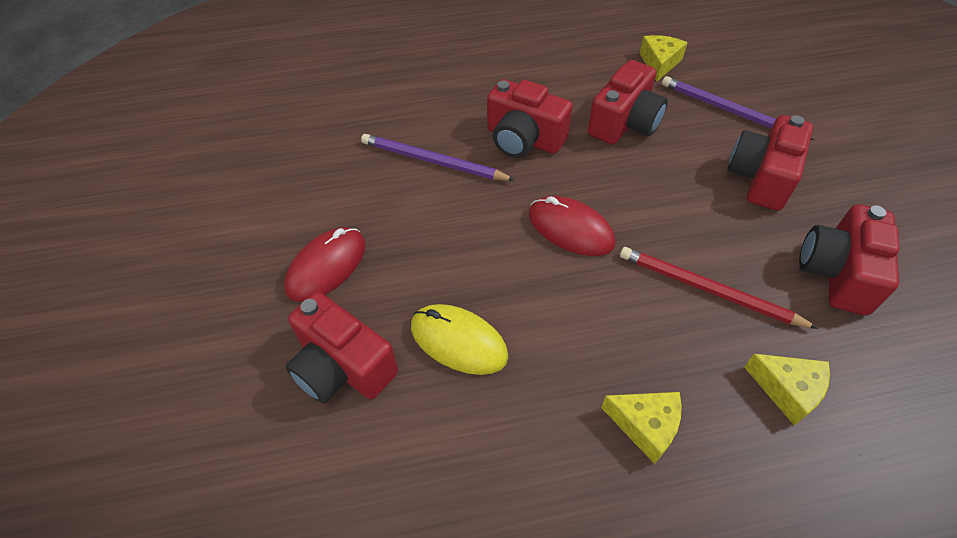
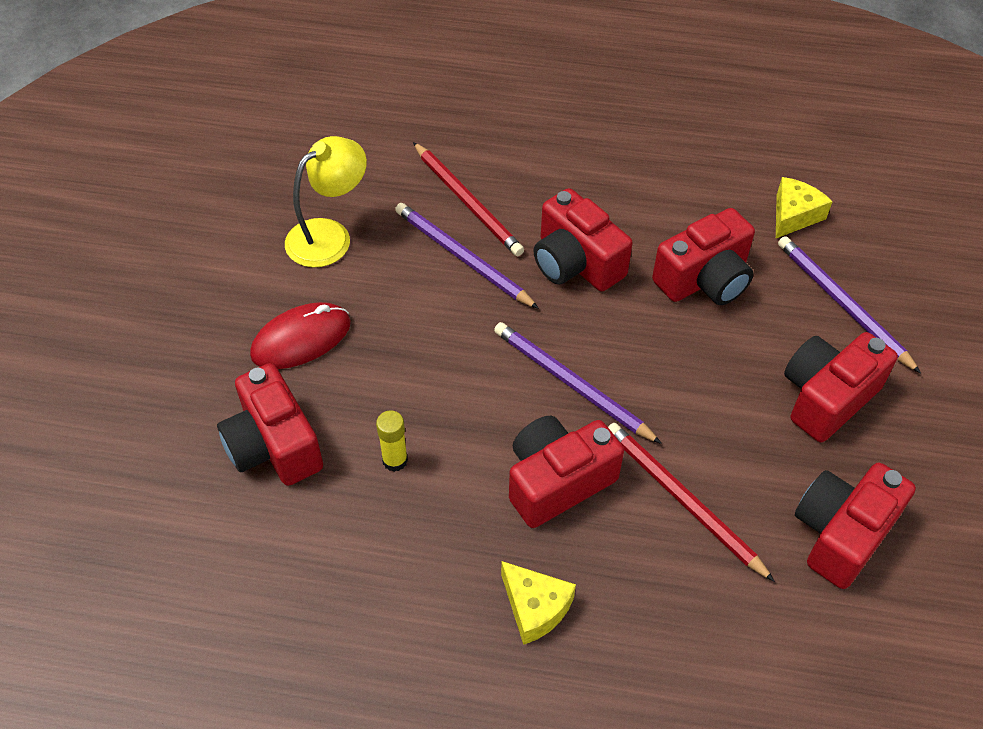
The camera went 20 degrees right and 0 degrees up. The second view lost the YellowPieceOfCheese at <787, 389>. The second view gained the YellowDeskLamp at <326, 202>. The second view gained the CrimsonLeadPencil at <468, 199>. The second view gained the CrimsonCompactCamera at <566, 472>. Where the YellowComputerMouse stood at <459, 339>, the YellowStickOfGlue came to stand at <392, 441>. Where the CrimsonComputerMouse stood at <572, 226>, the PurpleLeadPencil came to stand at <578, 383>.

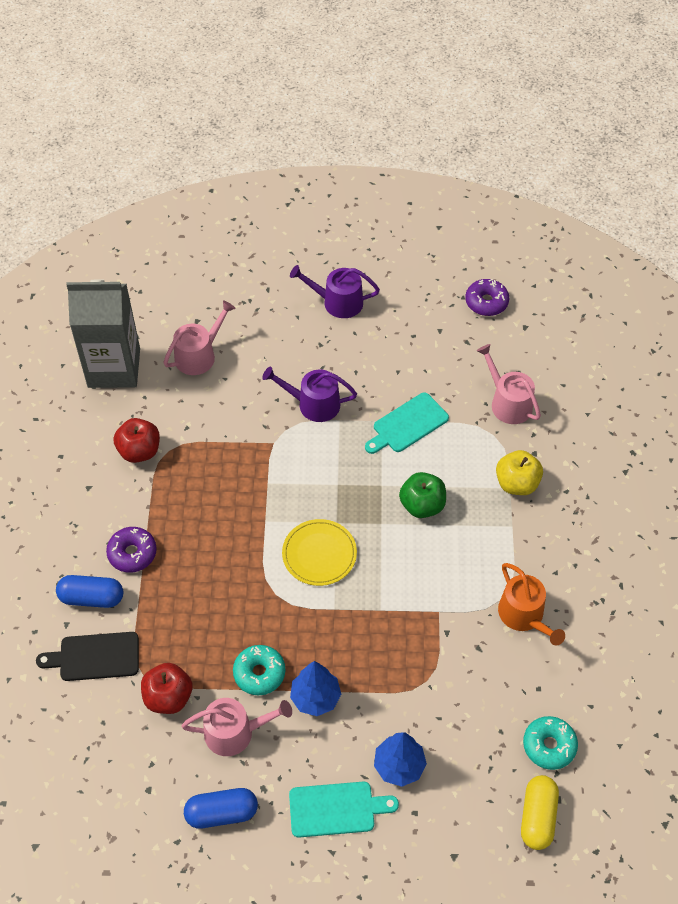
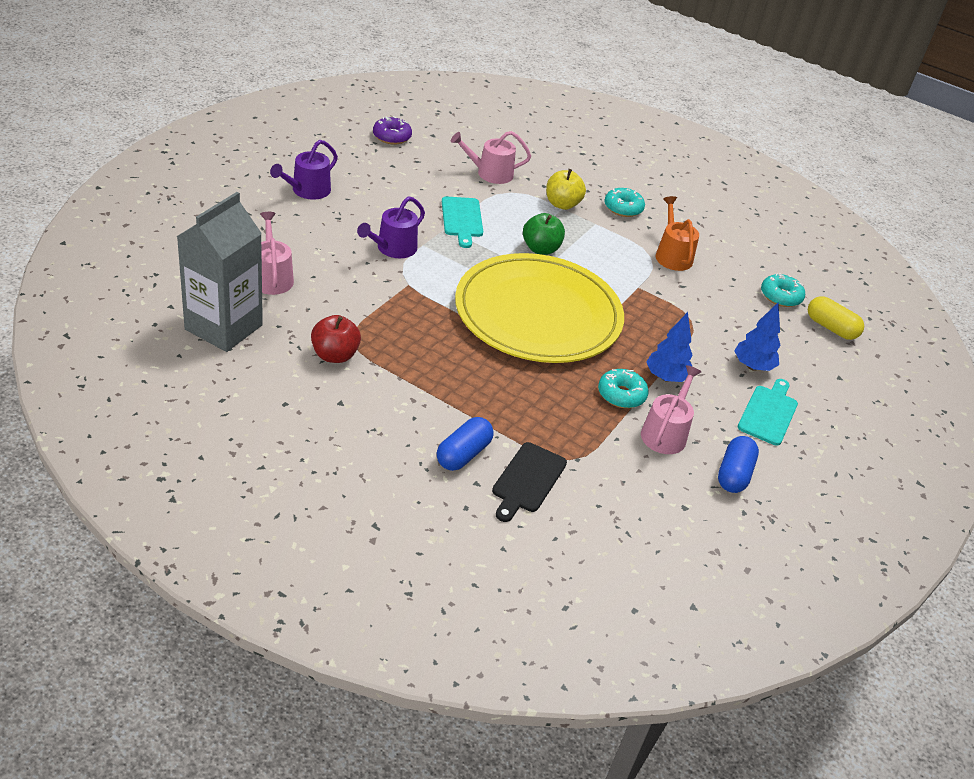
The camera went 65 degrees left and 15 degrees down. The second view lost the PurpleDonut at <131, 550>. The second view lost the CrimsonApple at <167, 688>. The second view gained the TealDonut at <624, 202>. The OrangeWateringCan at <531, 604> ended up facing another way, 105 degrees counterclockwise from before. The size of the YellowPlate at <319, 552> changed by a factor of 2.40.

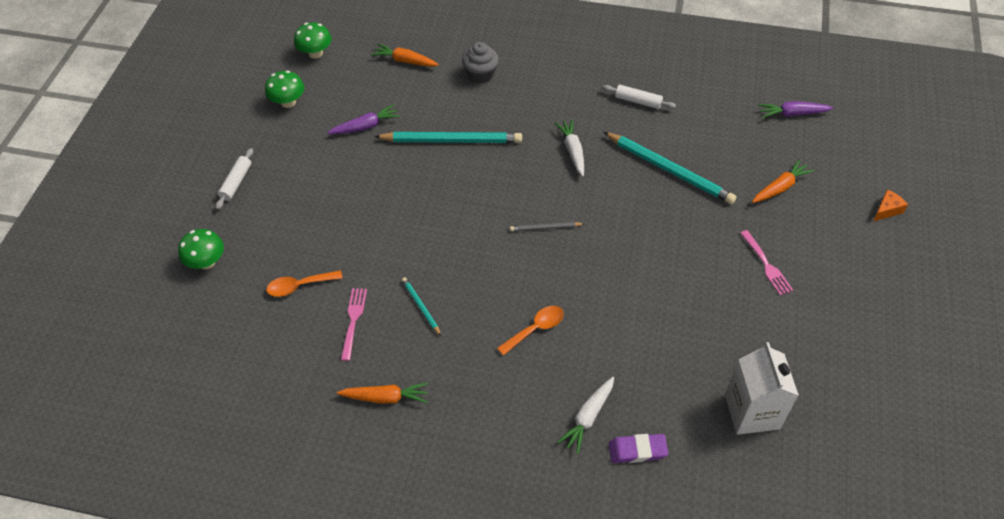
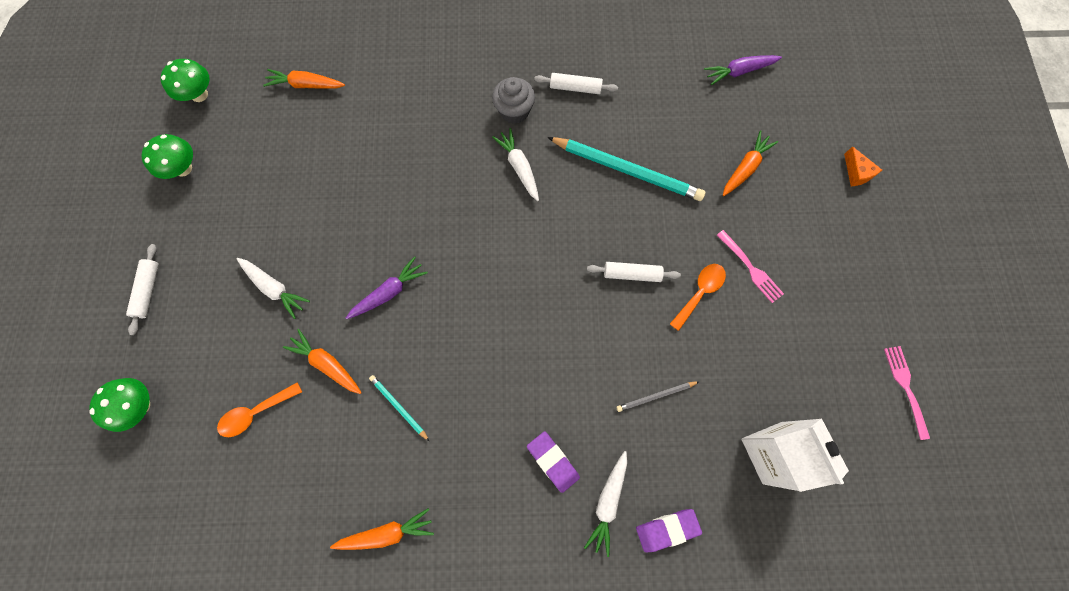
The camera went 15 degrees left and 20 degrees up. The second view lost the TealLeadPencil at <448, 137>. The second view gained the WhiteCarrot at <273, 288>. The second view gained the OrangeCarrot at <322, 361>. The second view gained the PurpleEraser at <553, 462>. The second view gained the WhitePastryRoller at <634, 272>. The PurpleCarrot ended up elsewhere, having gone from <363, 119> to <387, 287>. The RosePinkDinnerFork ended up elsewhere, having gone from <354, 324> to <907, 393>. The GreyCupcake ended up elsewhere, having gone from <480, 62> to <513, 100>. The OrangeTeaspoon ended up elsewhere, having gone from <530, 331> to <698, 297>. The GreyLeadPencil ended up elsewhere, having gone from <547, 226> to <658, 396>. The OrangePieceOfCheese at <890, 205> ended up facing another way, 120 degrees clockwise from before.

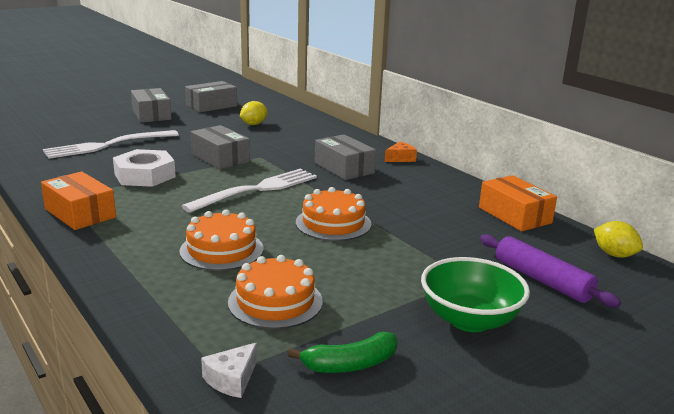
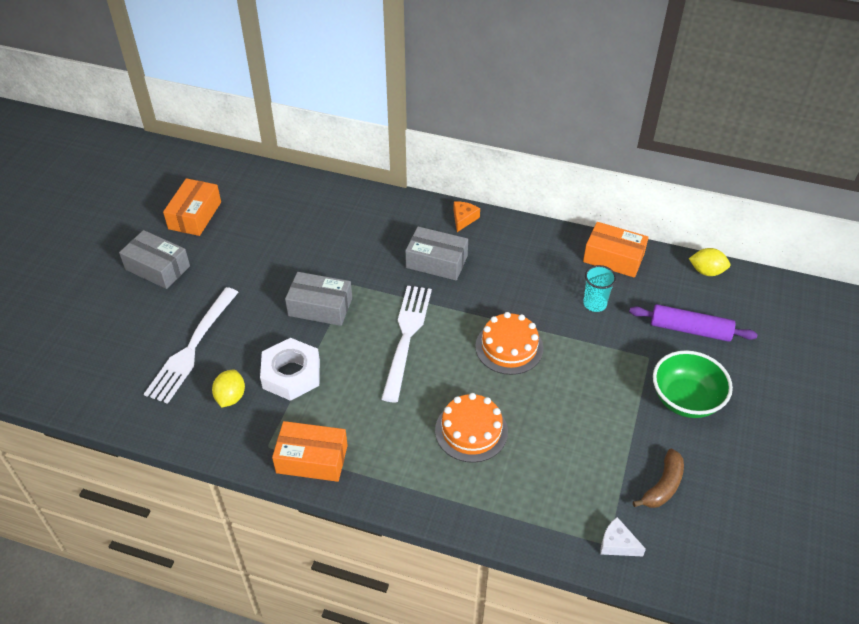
The camera went 35 degrees left and 25 degrees up. The second view lost the OrangeGateau at <275, 292>. The second view gained the TealBeaker at <599, 288>. The YellowToyLemon ended up elsewhere, having gone from <254, 113> to <228, 389>. What was the GreyParcel at <211, 96> turned into the OrangeParcel at <192, 207>. What was the EmeraldBanana at <343, 352> turned into the BrownBanana at <658, 478>. The WhitePieceOfCheese at <229, 370> ended up facing another way, 120 degrees clockwise from before.

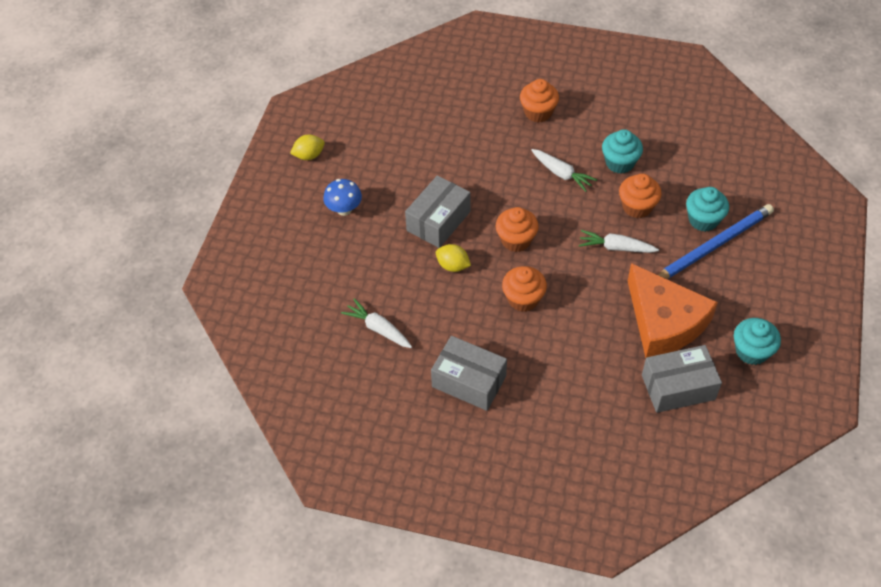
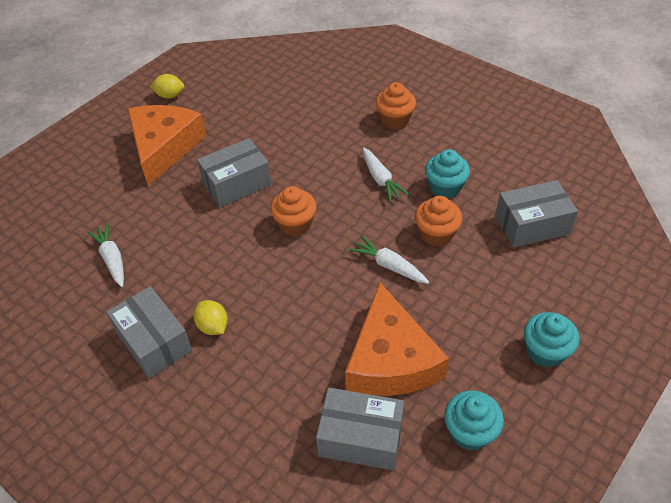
The camera went 25 degrees right and 5 degrees down. The second view lost the OrangeCupcake at <524, 289>. The second view lost the BlueLeadPencil at <716, 241>. The second view gained the GreyParcel at <536, 214>. The YellowToyLemon ended up elsewhere, having gone from <453, 258> to <210, 317>. The TealCupcake ended up elsewhere, having gone from <707, 209> to <551, 340>. Where the BlueMushroom stood at <342, 197>, the OrangePieceOfCheese came to stand at <167, 145>.

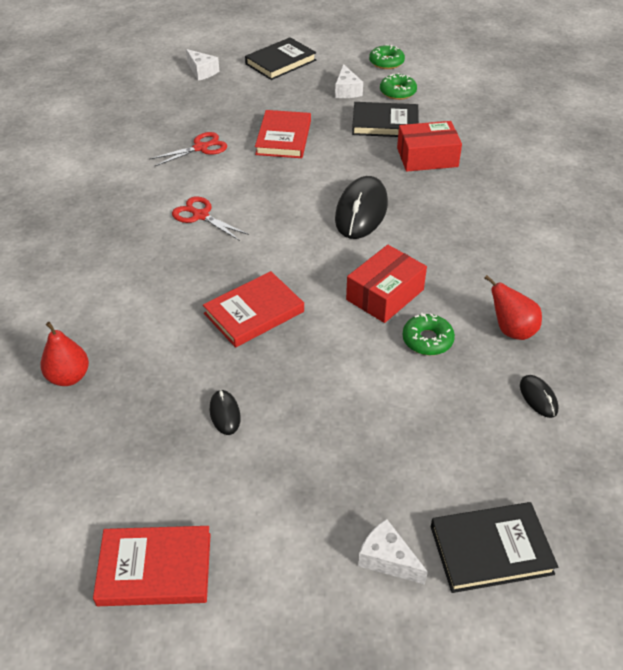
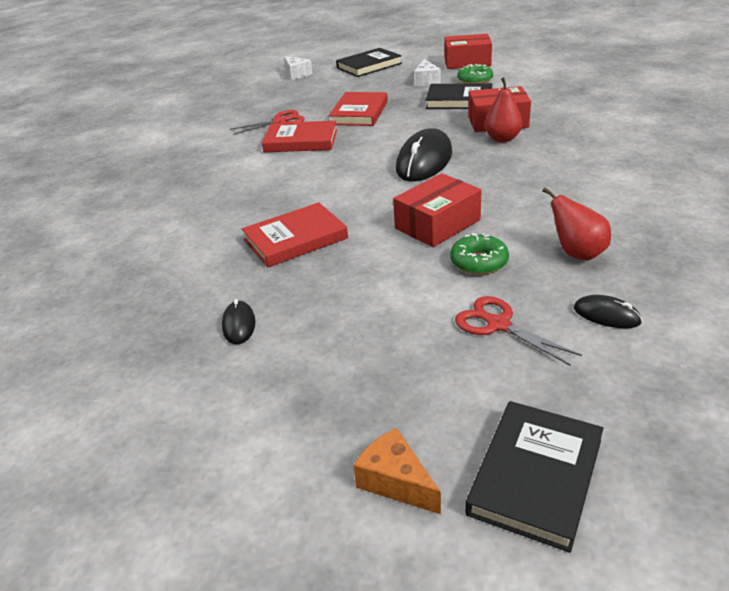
The camera went 10 degrees right and 10 degrees down. The CrimsonPearFruit ended up elsewhere, having gone from <64, 354> to <504, 109>. The CrimsonBook ended up elsewhere, having gone from <152, 566> to <299, 136>. The CrimsonShears ended up elsewhere, having gone from <210, 218> to <518, 331>. Where the EmeraldDonut stood at <387, 57>, the CrimsonParcel came to stand at <468, 51>. What was the WhitePieceOfCheese at <393, 552> turned into the OrangePieceOfCheese at <397, 471>. The BlackBook at <494, 547> ended up facing another way, 60 degrees counterclockwise from before. The BlackComputerMouse at <539, 396> ended up facing another way, 45 degrees counterclockwise from before.

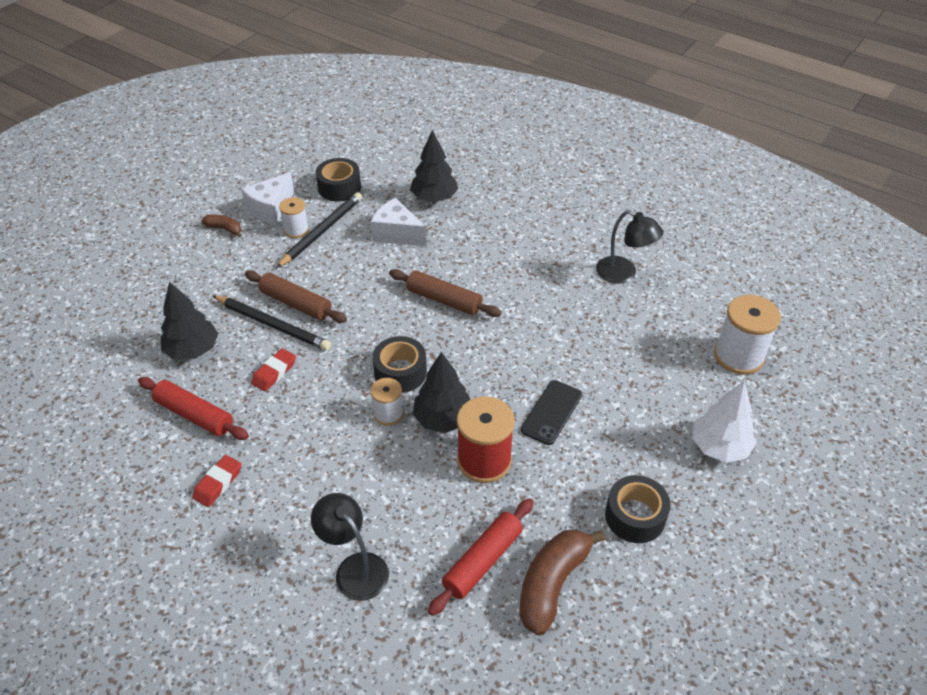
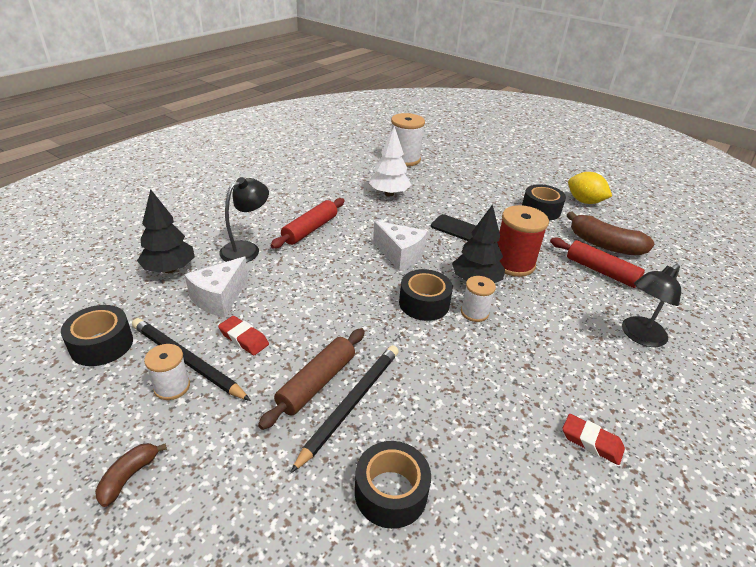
The camera went 90 degrees left and 10 degrees down. The second view lost the BrownPastryRoller at <445, 293>. The second view gained the YellowToyLemon at <590, 188>. The CrimsonPastryRoller ended up elsewhere, having gone from <193, 408> to <307, 223>. The WhitePieceOfCheese ended up elsewhere, having gone from <267, 198> to <400, 246>. The CrimsonEraser ended up elsewhere, having gone from <273, 370> to <243, 335>. The BlackDeskLamp ended up elsewhere, having gone from <629, 247> to <244, 220>. The WhiteToyTree ended up elsewhere, having gone from <724, 422> to <390, 161>. Where the BlackToyTree stood at <189, 321>, the BlackTape came to stand at <393, 485>.

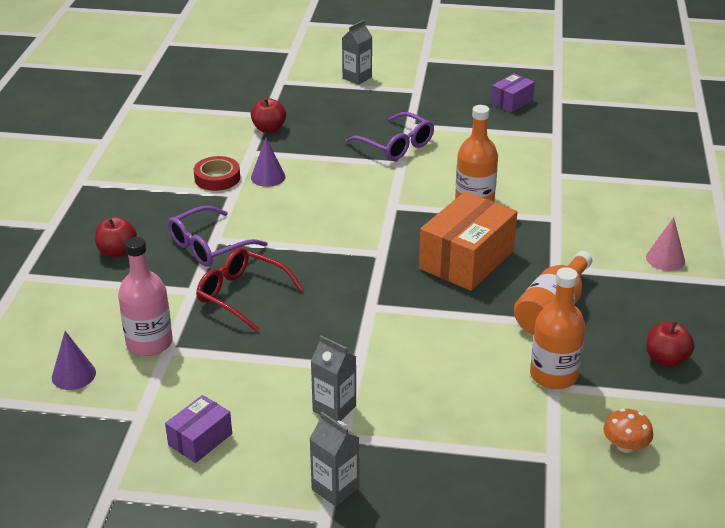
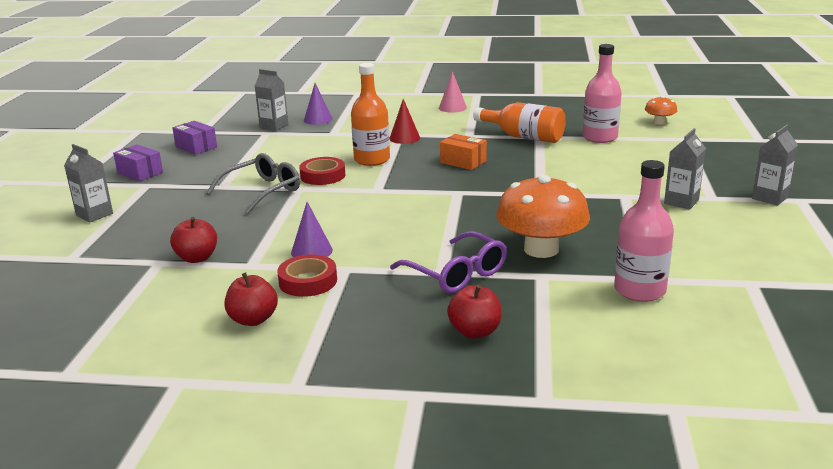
The camera went 90 degrees left and 10 degrees down. The second view gained the GreyCarton at <271, 100>. The second view gained the CrimsonTape at <322, 171>. The second view gained the CrimsonCone at <404, 121>. The PurpleCone ended up elsewhere, having gone from <74, 360> to <318, 104>. The PurpleParcel ended up elsewhere, having gone from <198, 429> to <138, 163>. The CrimsonApple ended up elsewhere, having gone from <670, 344> to <251, 299>. Where the CrimsonEyeglasses stood at <249, 290>, the OrangeMushroom came to stand at <543, 216>. What was the PurpleEyeglasses at <389, 136> turned into the GreyEyeglasses at <253, 183>. What was the OrangeBottle at <558, 328> turned into the RosePinkBottle at <602, 93>. The size of the OrangeParcel at <468, 241> changed by a factor of 0.53.

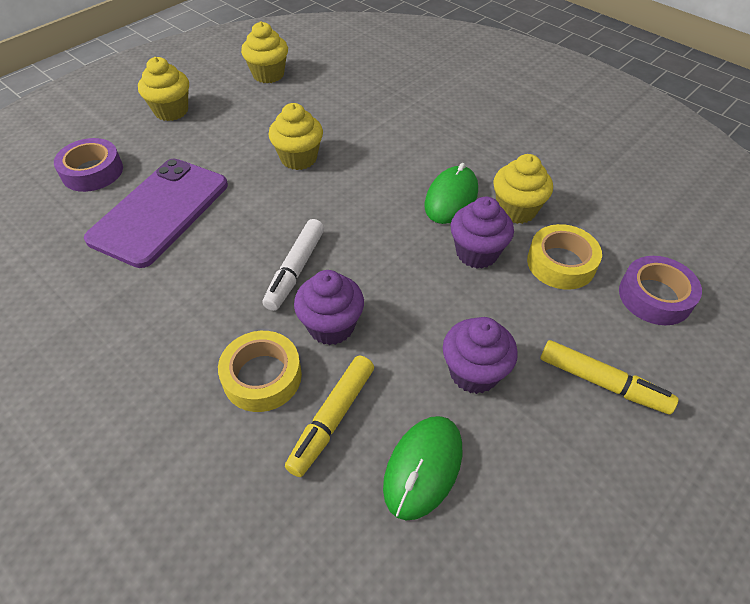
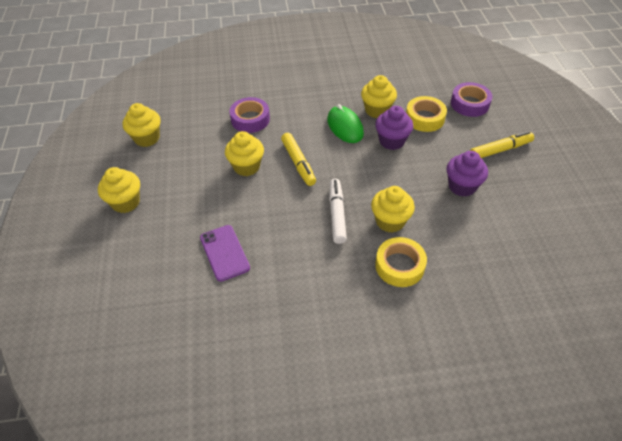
The camera went 50 degrees left and 0 degrees up. The second view lost the EmeraldComputerMouse at <422, 468>. The PurpleTape ended up elsewhere, having gone from <88, 165> to <249, 115>. The YellowMarker ended up elsewhere, having gone from <329, 416> to <298, 159>. What was the PurpleCupcake at <329, 307> turned into the YellowCupcake at <393, 209>. The WhiteMarker at <293, 265> ended up facing another way, 150 degrees counterclockwise from before. The size of the PurpleMobilePhone at <156, 213> changed by a factor of 0.58.

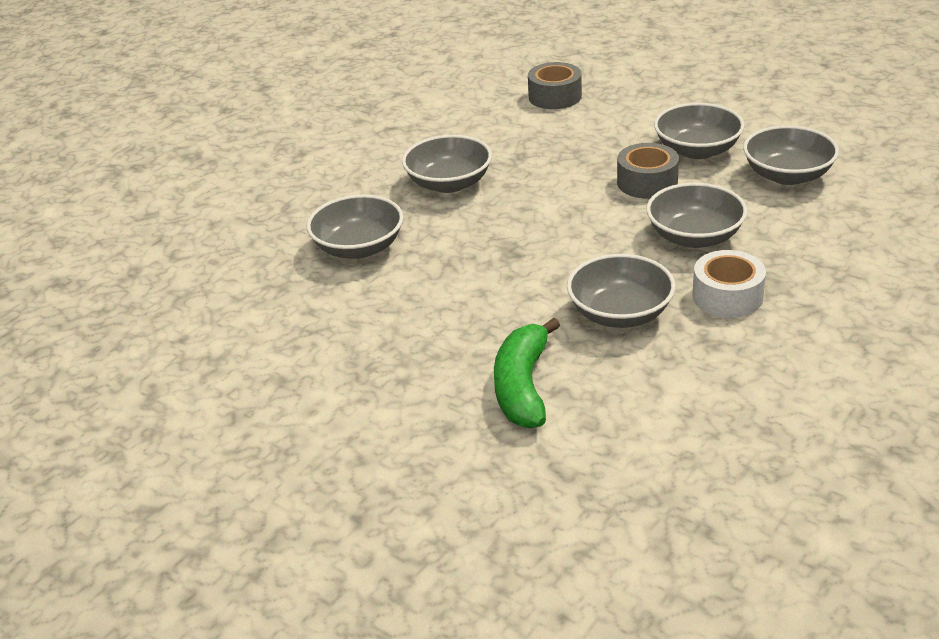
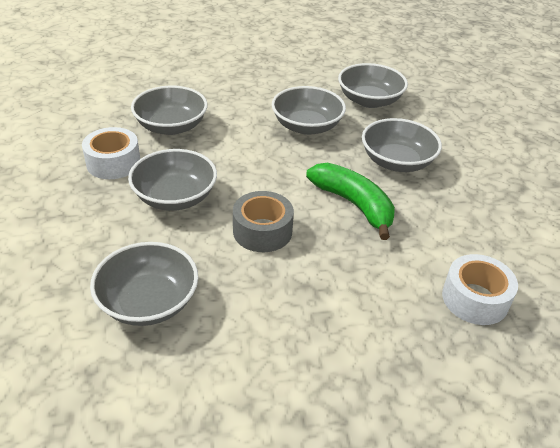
The camera went 130 degrees right and 5 degrees up. The EmeraldBanana ended up elsewhere, having gone from <527, 373> to <350, 201>. The GreyBowl ended up elsewhere, having gone from <699, 131> to <309, 110>. What was the GreyTape at <555, 85> turned into the WhiteTape at <480, 289>.

